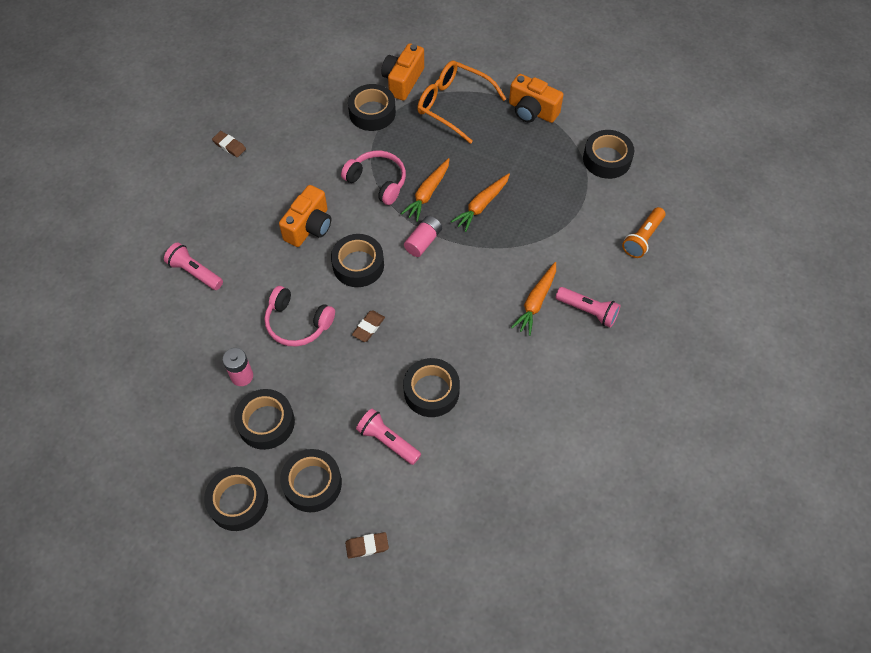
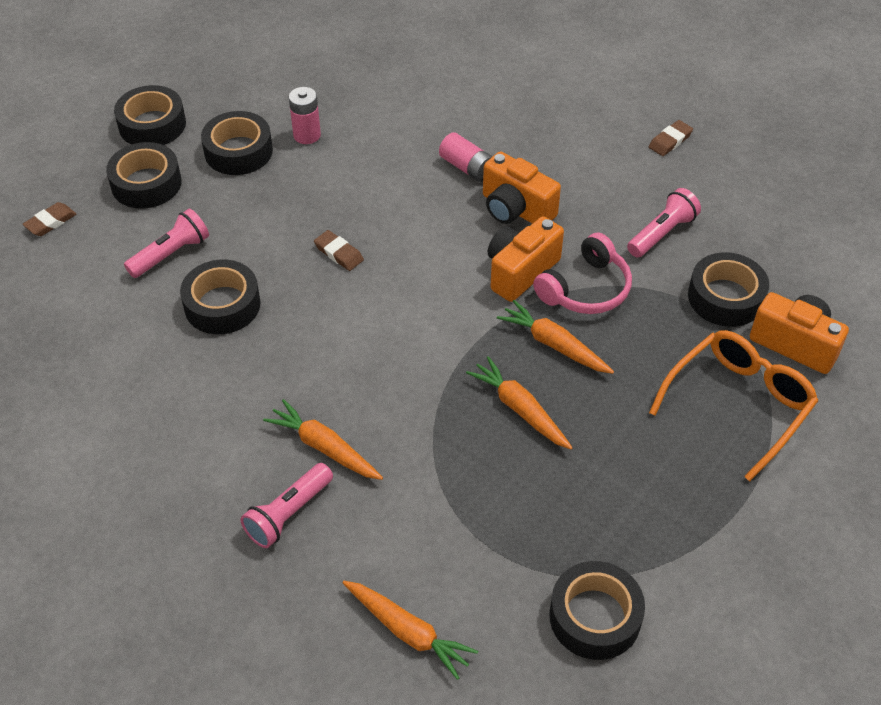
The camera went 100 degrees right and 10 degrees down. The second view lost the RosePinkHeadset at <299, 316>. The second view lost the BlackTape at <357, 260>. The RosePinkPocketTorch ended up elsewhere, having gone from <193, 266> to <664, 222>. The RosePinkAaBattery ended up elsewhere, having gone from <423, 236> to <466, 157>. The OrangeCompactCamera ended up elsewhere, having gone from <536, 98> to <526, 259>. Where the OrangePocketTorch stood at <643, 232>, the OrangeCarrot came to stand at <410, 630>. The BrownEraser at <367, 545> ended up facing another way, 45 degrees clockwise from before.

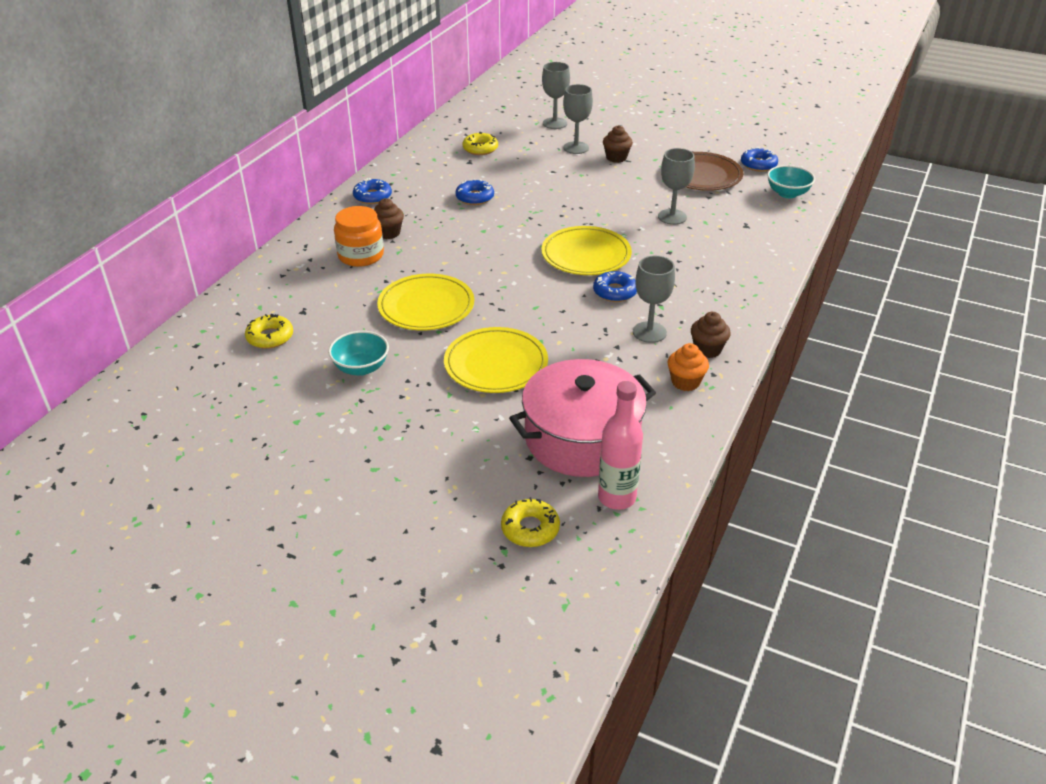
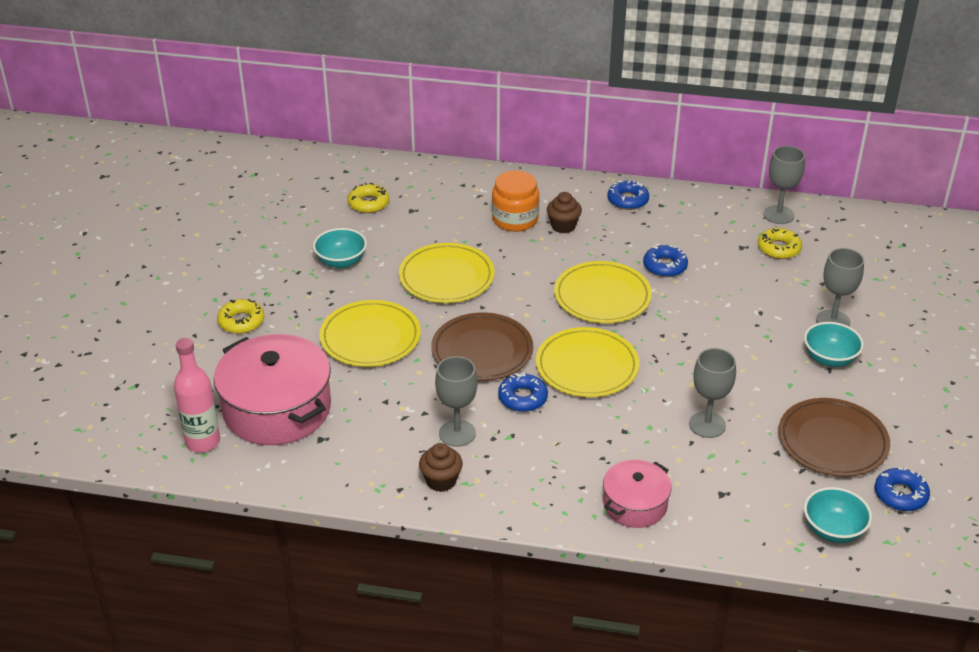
The camera went 75 degrees right and 0 degrees up. The second view lost the OrangeCupcake at <688, 367>. The second view gained the BrownPlate at <482, 346>. The second view gained the YellowPlate at <603, 292>. The second view gained the RosePinkStockpot at <637, 494>. The YellowDonut ended up elsewhere, having gone from <530, 522> to <240, 316>. The GreyWineGlass ended up elsewhere, having gone from <556, 95> to <784, 185>. Where the BrownCupcake stood at <618, 144>, the TealBowl came to stand at <834, 344>.

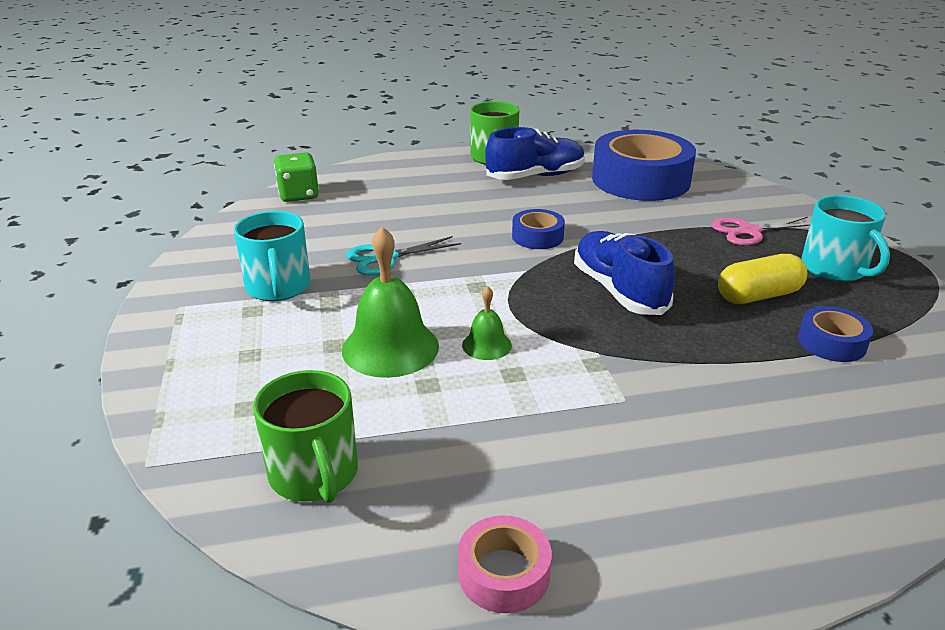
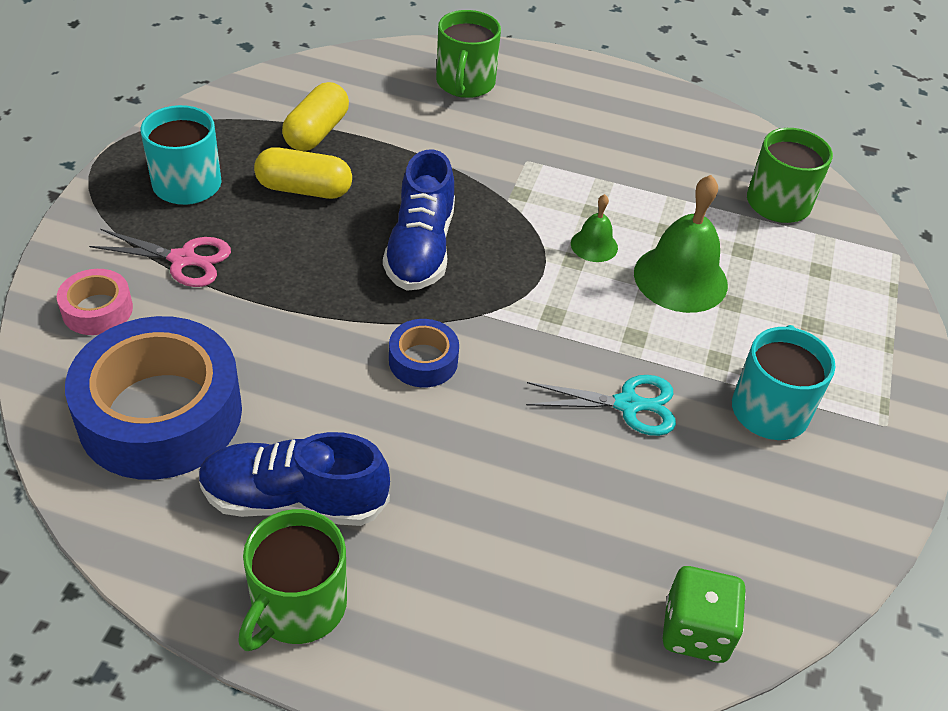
The camera went 155 degrees left and 15 degrees up. The second view gained the EmeraldMug at <468, 54>. The RosePinkTape ended up elsewhere, having gone from <505, 564> to <95, 302>. Where the BlueTape stood at <835, 334>, the YellowCapsule came to stand at <315, 116>.

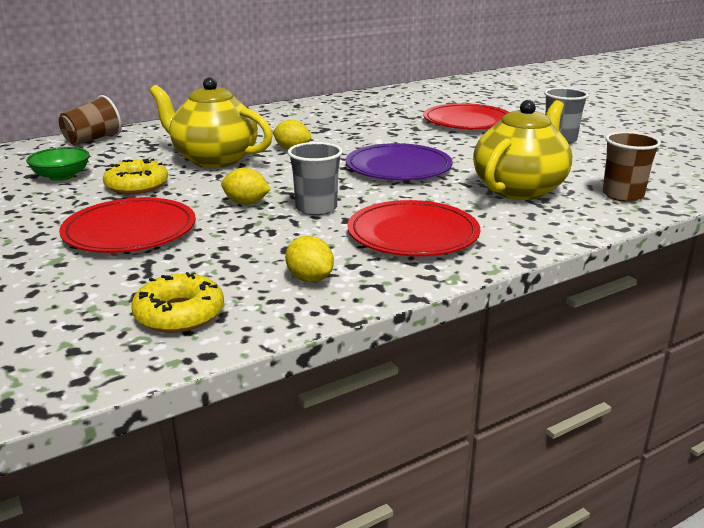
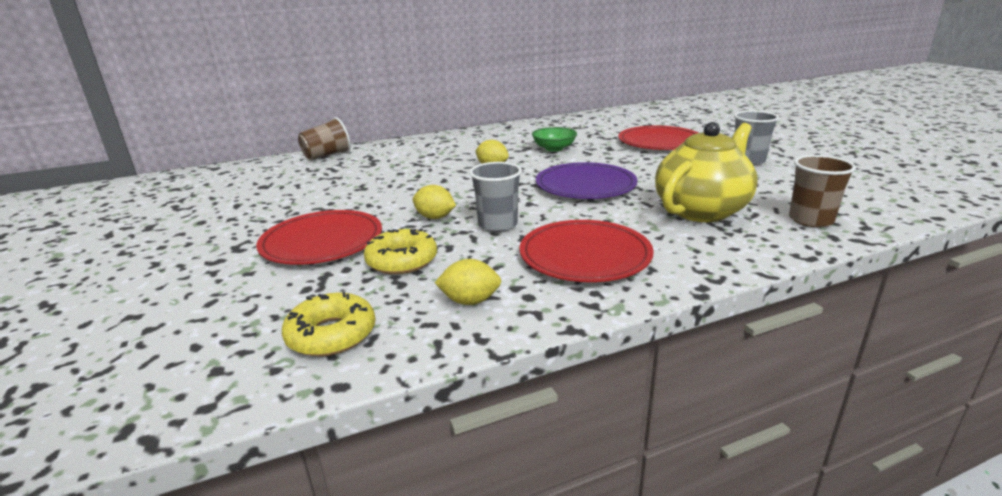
The camera went 10 degrees right and 0 degrees up. The second view lost the YellowTeapot at <211, 122>. The EmeraldBowl ended up elsewhere, having gone from <58, 164> to <554, 139>. The YellowDonut ended up elsewhere, having gone from <135, 176> to <400, 251>. The YellowToyLemon at <309, 259> ended up facing another way, 60 degrees counterclockwise from before.

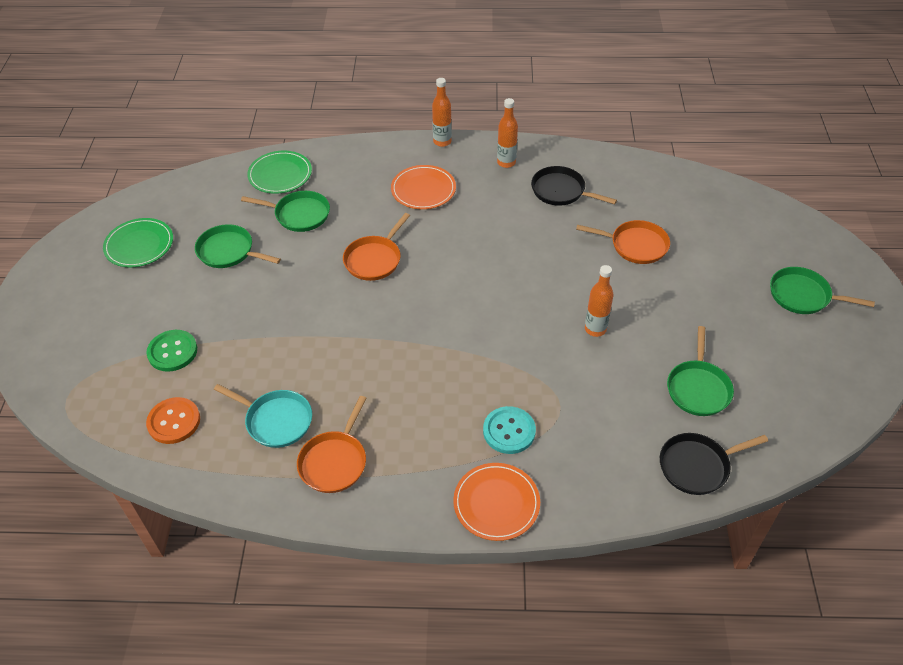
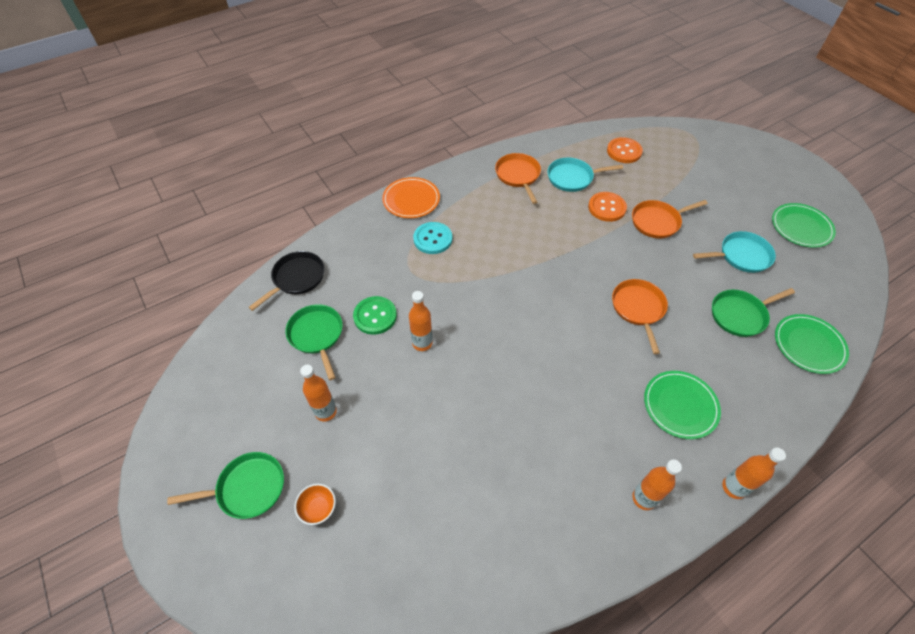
The camera went 145 degrees right and 5 degrees up. The second view lost the BlackPan at <574, 186>. The second view gained the OrangeBowl at <315, 504>. The second view gained the OrangeBottle at <318, 393>. The second view gained the OrangeButton at <607, 207>. The EmeraldButton ended up elsewhere, having gone from <171, 351> to <375, 315>. The OrangePan ended up elsewhere, having gone from <623, 242> to <670, 219>. What was the EmeraldPan at <238, 246> turned into the TealPan at <734, 252>. What was the OrangePlate at <423, 187> turned into the EmeraldPlate at <682, 405>.

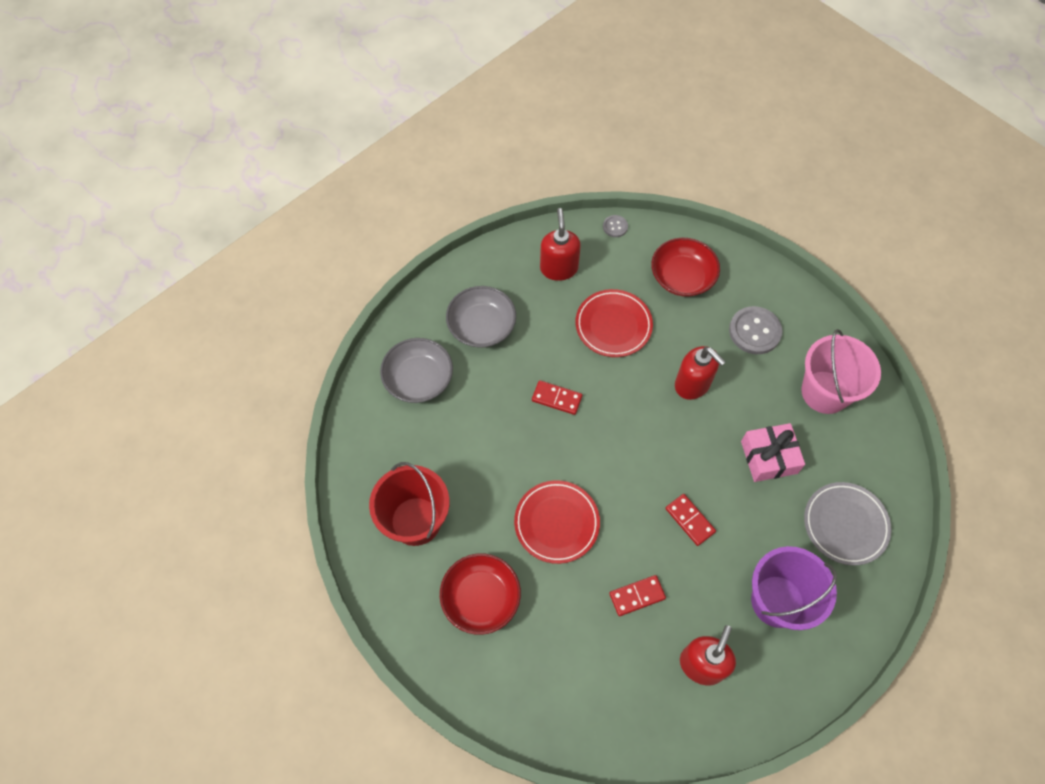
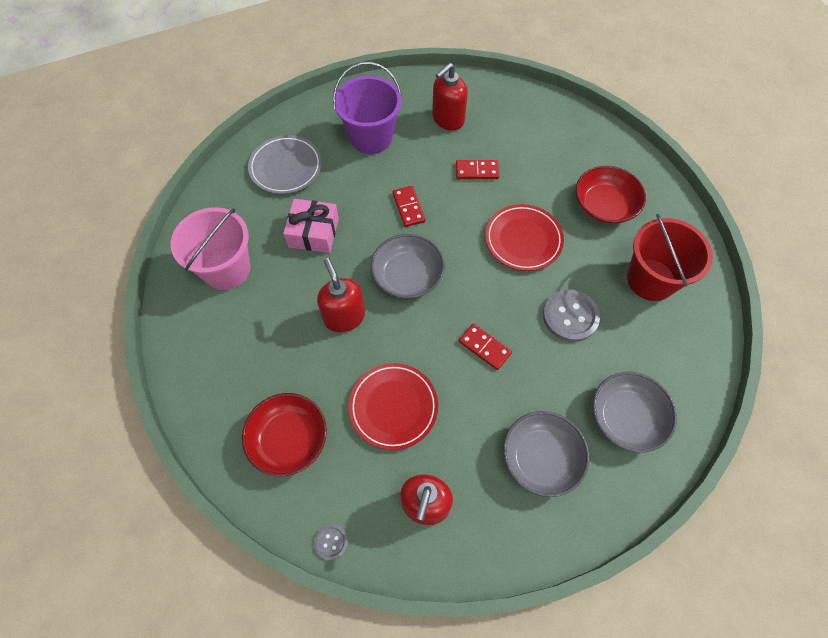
The camera went 160 degrees left and 0 degrees up. The second view gained the GreyBowl at <408, 266>. The GreyButton ended up elsewhere, having gone from <756, 330> to <571, 315>.

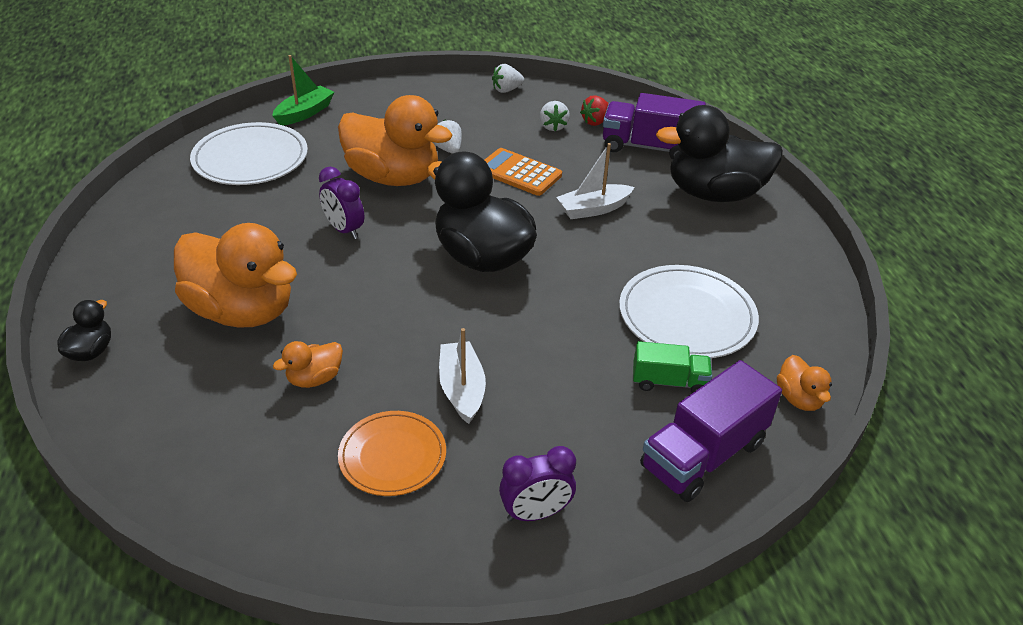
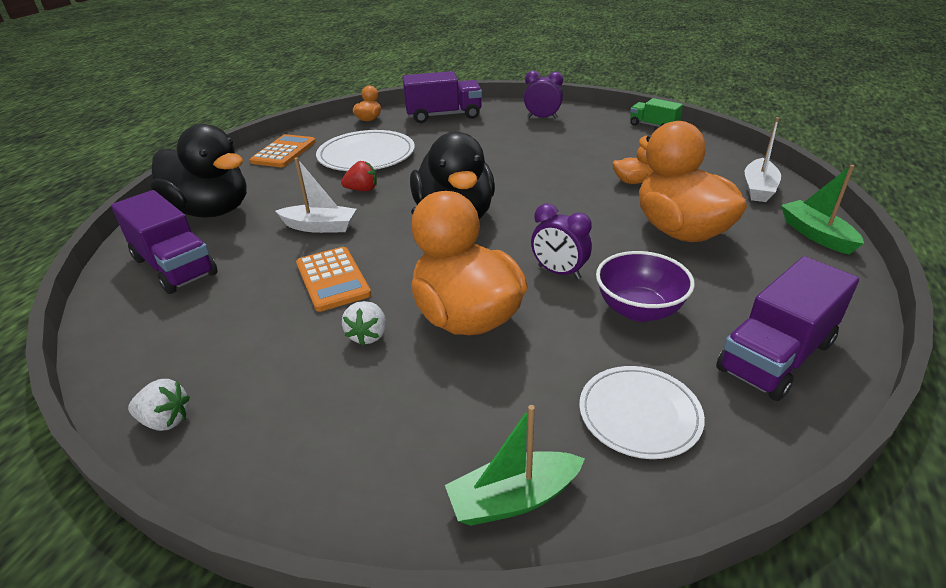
The camera went 145 degrees left and 5 degrees down. The second view lost the OrangePlate at <392, 453>. The second view lost the WhiteToyStrawberry at <555, 116>. The second view gained the OrangeAddingMachine at <283, 150>. The second view gained the PurpleBowl at <645, 286>. The second view gained the PurpleToyTruck at <787, 328>. The WhiteSailboat ended up elsewhere, having gone from <462, 376> to <763, 159>. The CrimsonToyStrawberry ended up elsewhere, having gone from <594, 110> to <359, 176>. The EmeraldToyTruck ended up elsewhere, having gone from <672, 367> to <656, 112>. Where the BlackRubberDuck stood at <84, 330>, the EmeraldSailboat came to stand at <822, 210>. The PurpleClock at <341, 203> ended up facing another way, 135 degrees clockwise from before. The size of the WhitePlate at <249, 153> changed by a factor of 0.66.

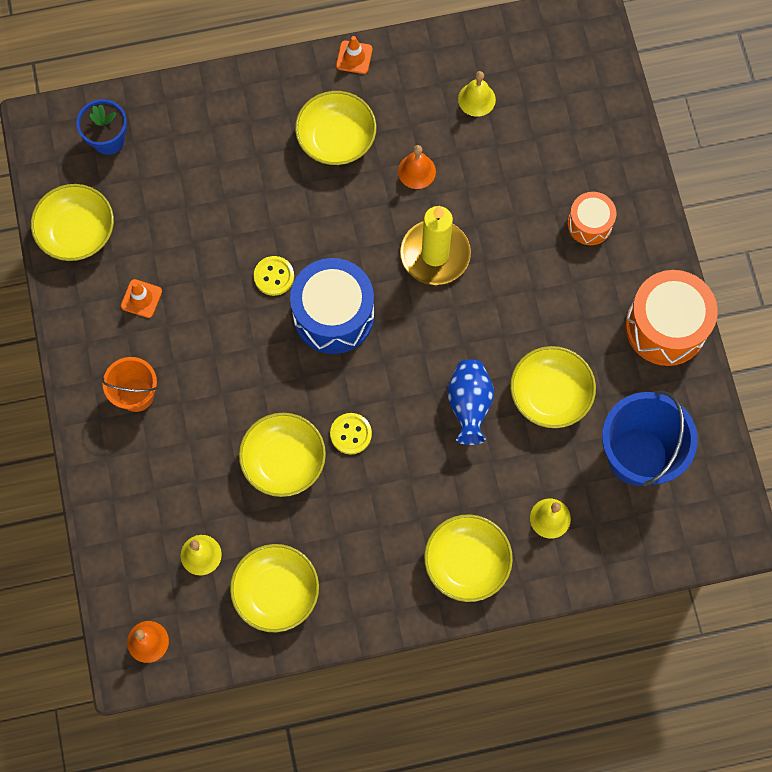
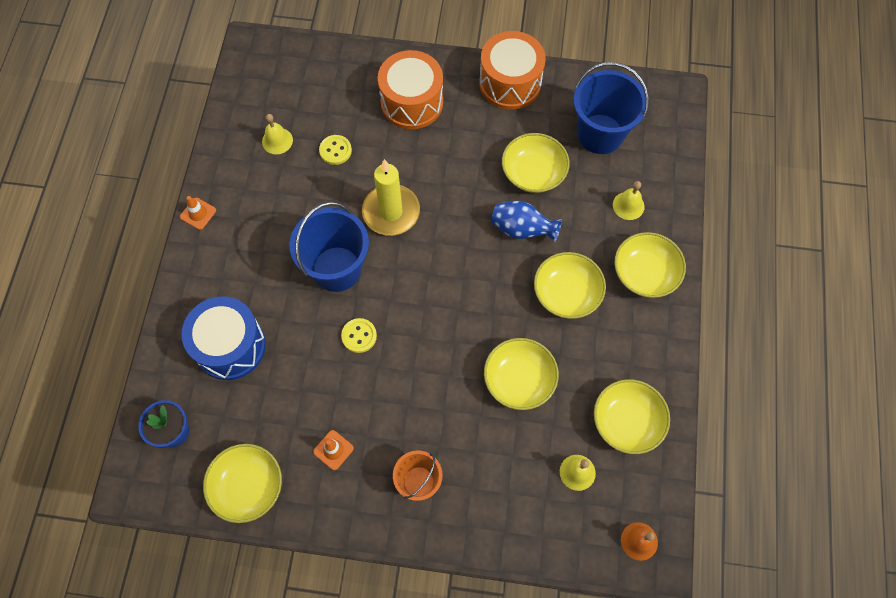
The camera went 70 degrees left and 5 degrees down. The second view lost the OrangeSchoolBell at <417, 167>. The second view gained the BlueBucket at <329, 247>. The BlueDrum ended up elsewhere, having gone from <332, 306> to <224, 338>. The YellowBowl ended up elsewhere, having gone from <335, 128> to <570, 285>. The YellowButton ended up elsewhere, having gone from <351, 434> to <335, 150>. The size of the OrangeDrum at <592, 218> changed by a factor of 1.77.

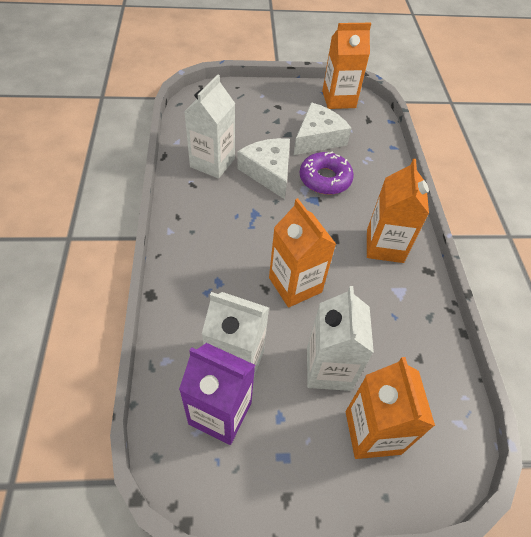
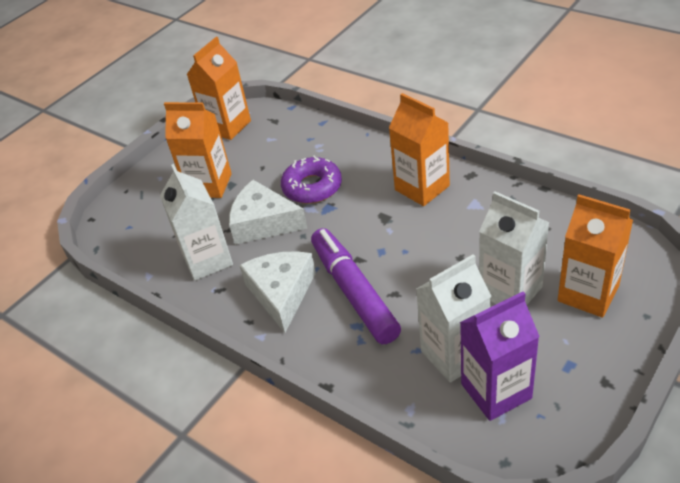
The camera went 40 degrees left and 10 degrees down. The second view gained the PurpleMarker at <356, 286>. The OrangeCarton ended up elsewhere, having gone from <302, 252> to <198, 150>. The WhitePieceOfCheese ended up elsewhere, having gone from <322, 128> to <277, 292>.

